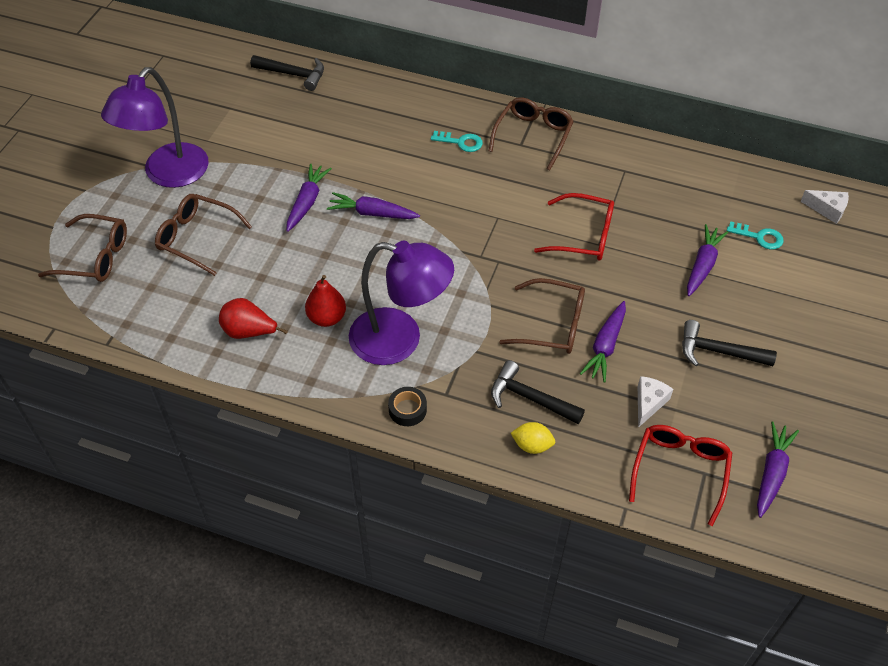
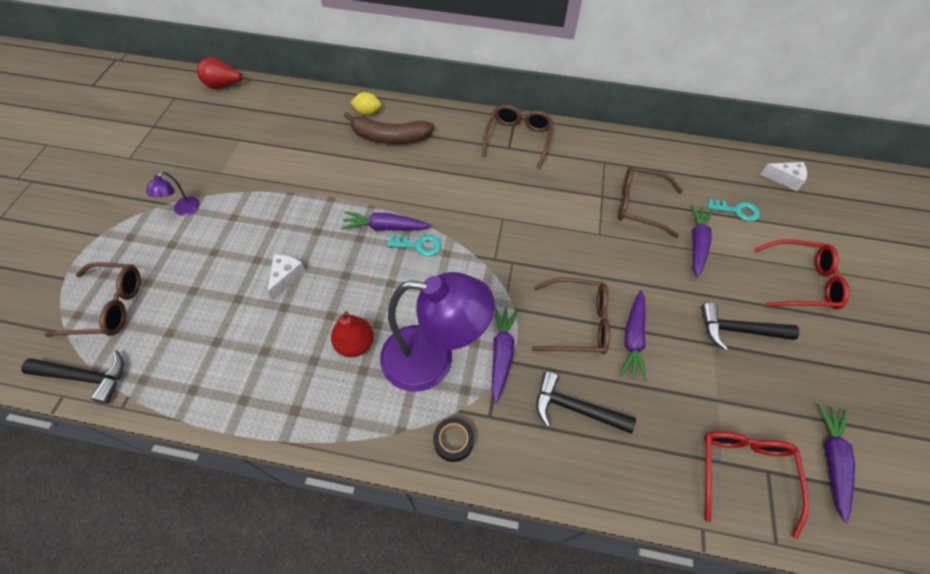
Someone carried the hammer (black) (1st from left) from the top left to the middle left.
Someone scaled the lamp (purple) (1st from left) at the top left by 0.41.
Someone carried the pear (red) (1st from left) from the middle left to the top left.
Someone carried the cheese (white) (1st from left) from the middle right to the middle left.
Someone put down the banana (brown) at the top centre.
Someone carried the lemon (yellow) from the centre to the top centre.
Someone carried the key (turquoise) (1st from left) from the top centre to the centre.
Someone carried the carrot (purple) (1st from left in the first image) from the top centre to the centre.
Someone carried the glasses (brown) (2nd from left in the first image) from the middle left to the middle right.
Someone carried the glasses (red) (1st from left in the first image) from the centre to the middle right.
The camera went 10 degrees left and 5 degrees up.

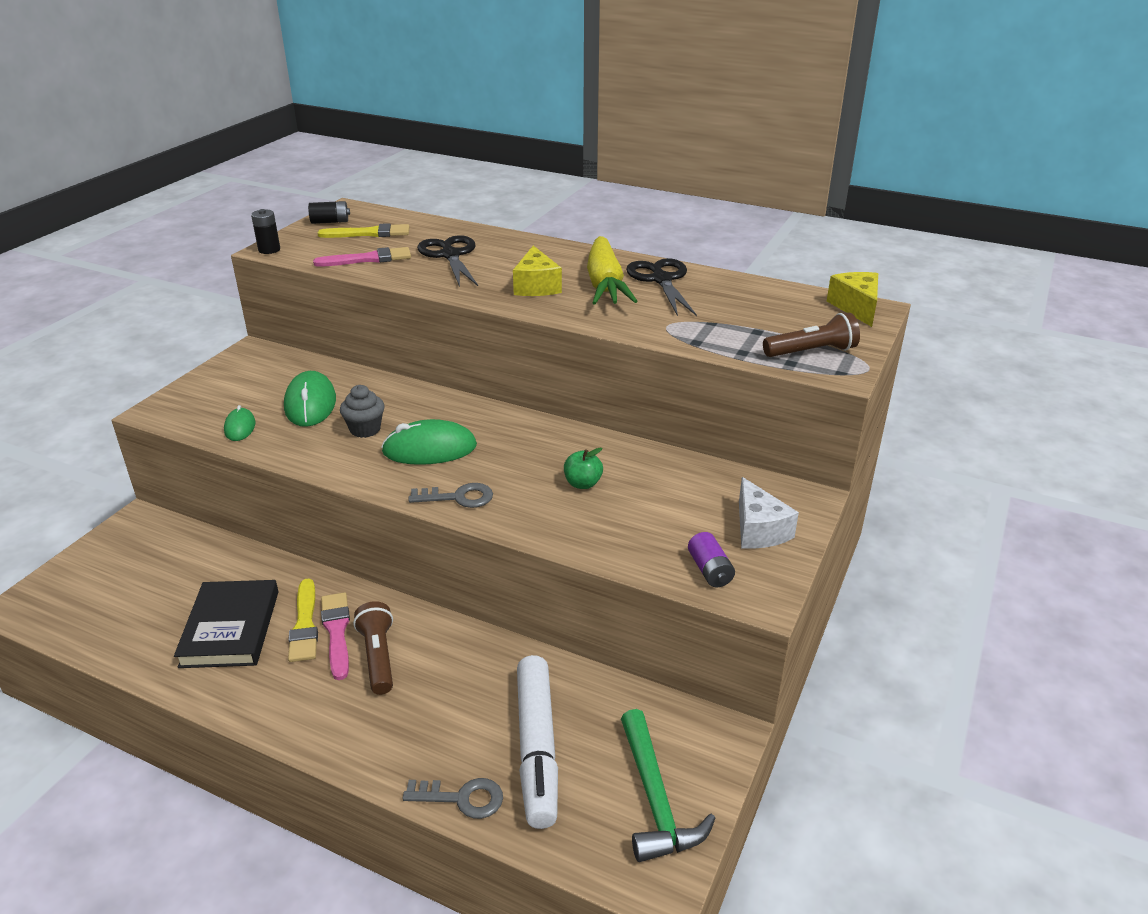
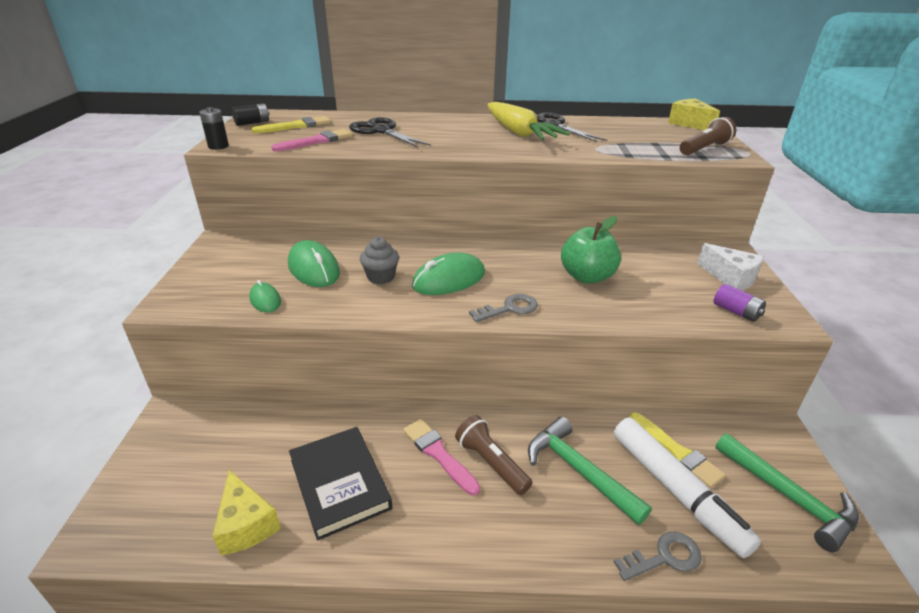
Someone carried the cheese (yellow) (1st from left) from the top centre to the bottom left.
Someone put down the hammer (green) (1st from left) at the bottom centre.
Someone scaled the apple (green) at the centre by 1.80.
Someone carried the brush (yellow) (1st from left in the first image) from the bottom left to the bottom right.
The camera went 25 degrees left and 0 degrees up.

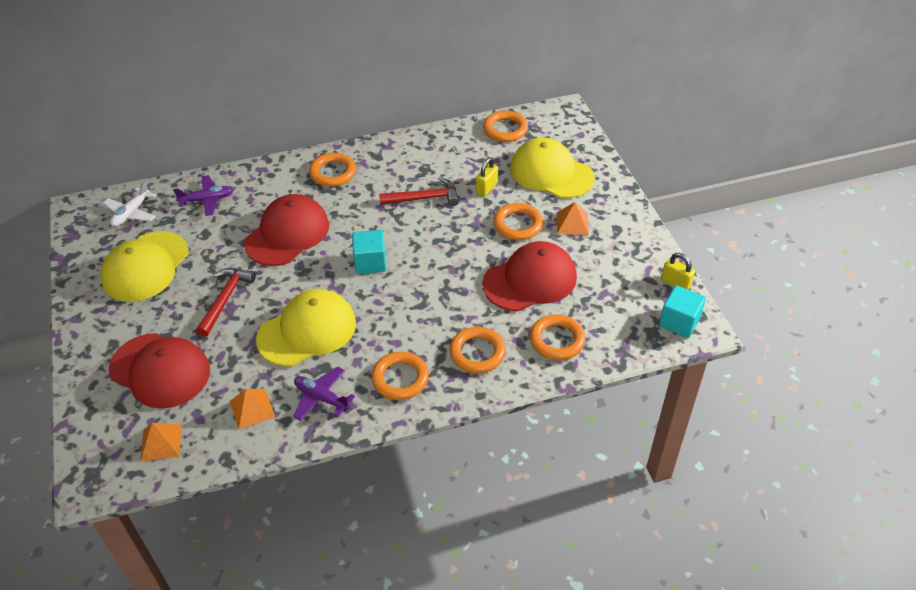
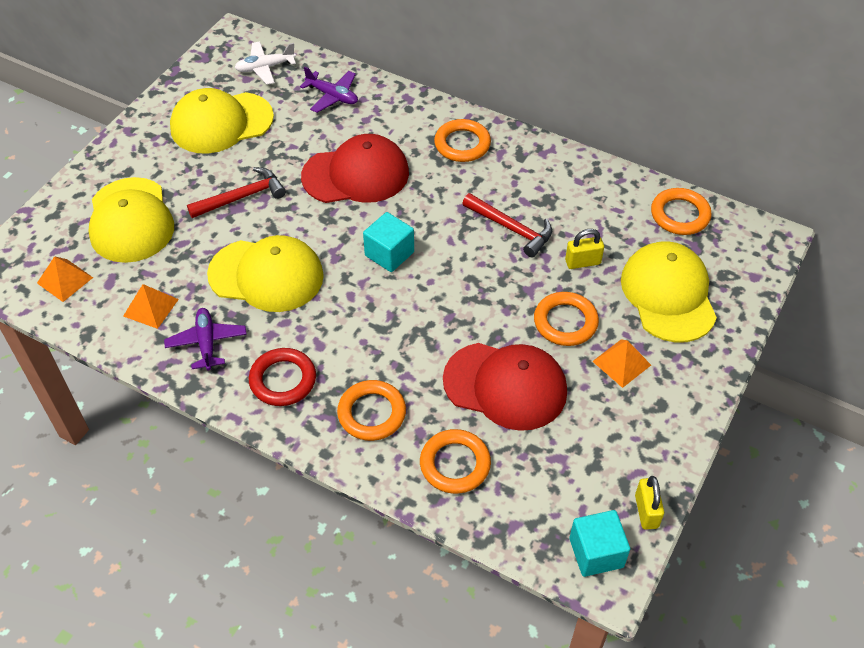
Someone repainted the cap (red) (1st from left) at the middle left, which became the cap (yellow) (1st from left) at the middle left.
Someone repainted the ring (orange) (2nd from left) at the centre, which became the ring (red) at the middle left.
The camera went 45 degrees right and 5 degrees up.

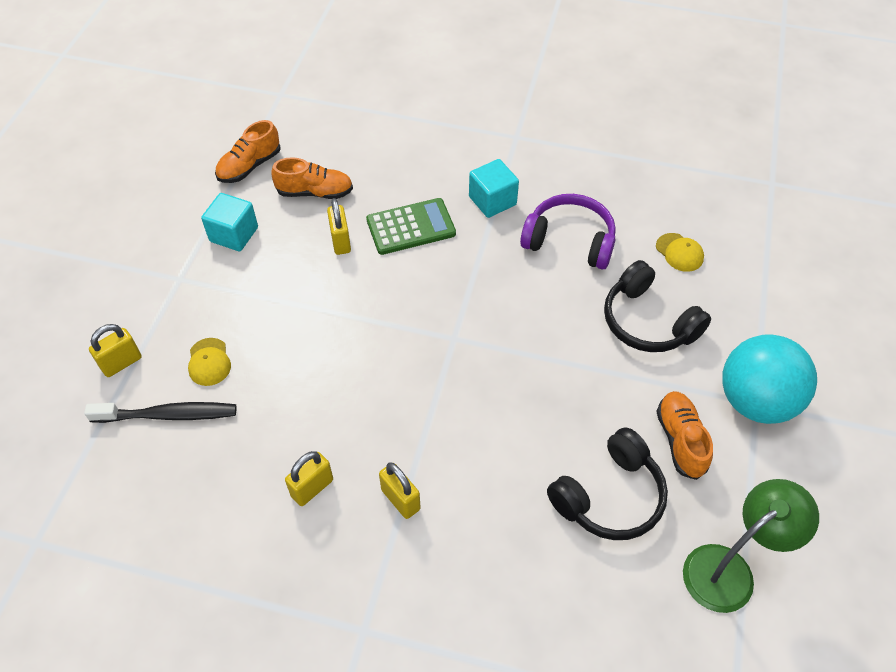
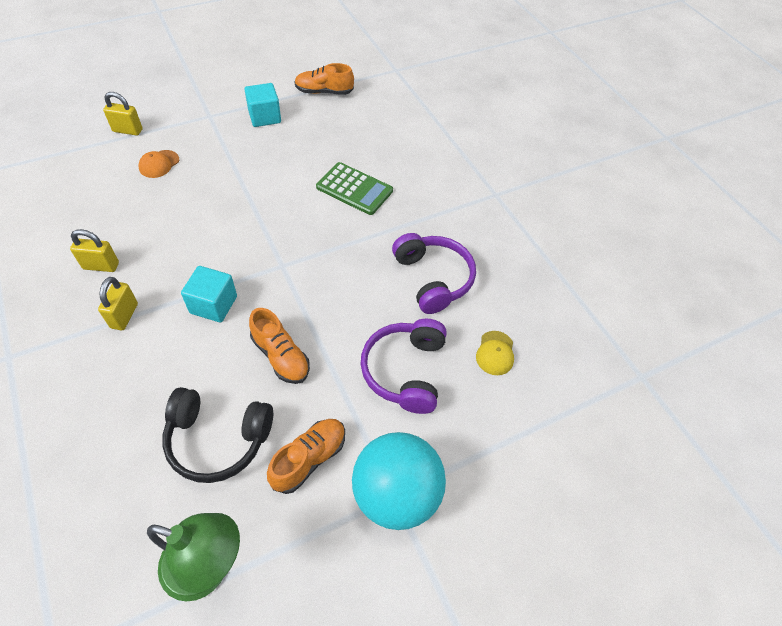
Someone repainted the cap (yellow) (1st from left) at the middle left, which became the cap (orange) at the top left.
Someone carried the cube (turquoise) (2nd from left in the first image) from the top centre to the middle left.
Someone carried the shoe (orange) (2nd from left in the first image) from the top centre to the centre.
Someone repainted the headphones (black) (2nd from left) at the middle right, which became the headphones (purple) (1st from left) at the centre.
Someone took away the toothbrush (black) at the middle left.
Someone took away the padlock (yellow) (3rd from left) at the centre.
The camera went 45 degrees right and 0 degrees up.

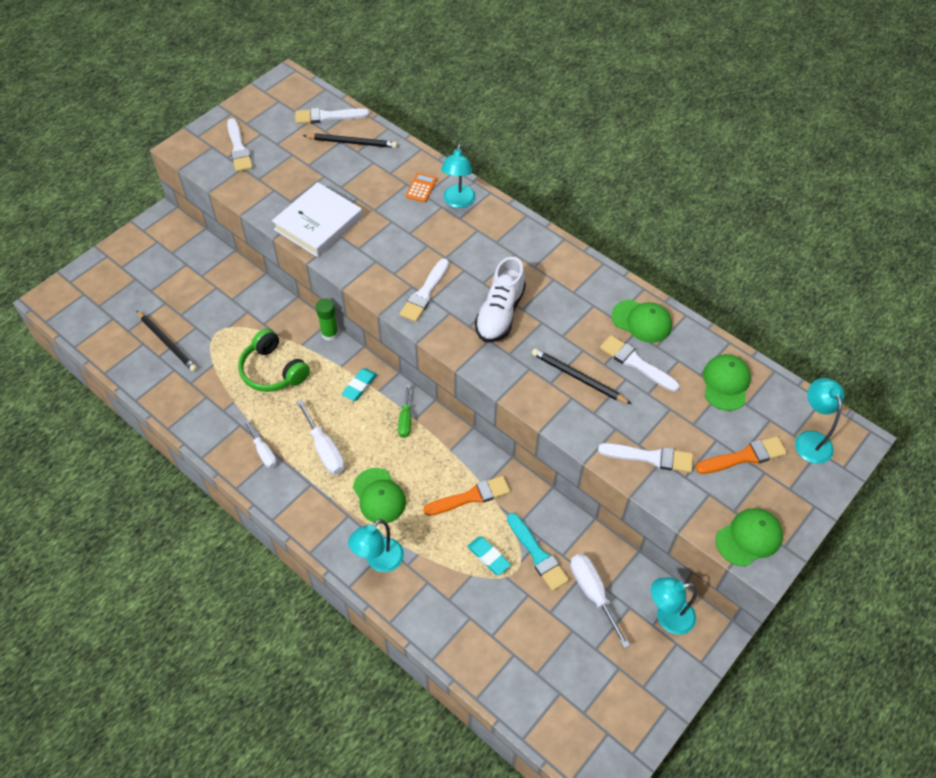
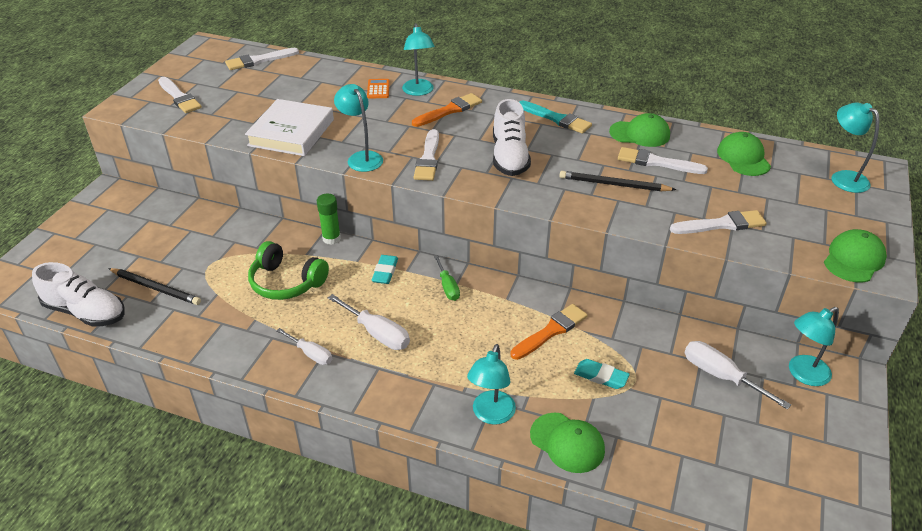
Someone put down the shoe (white) (1st from left) at the middle left.
Someone put down the lamp (turquoise) (1st from left) at the top centre.
Someone carried the brush (orange) (2nd from left in the first image) from the middle right to the top centre.
Someone carried the brush (turquoise) from the bottom centre to the top centre.
Someone carried the cap (green) (1st from left) from the centre to the bottom centre.
Someone took away the pencil (black) (2nd from left) at the top centre.
The camera went 20 degrees left and 15 degrees down.

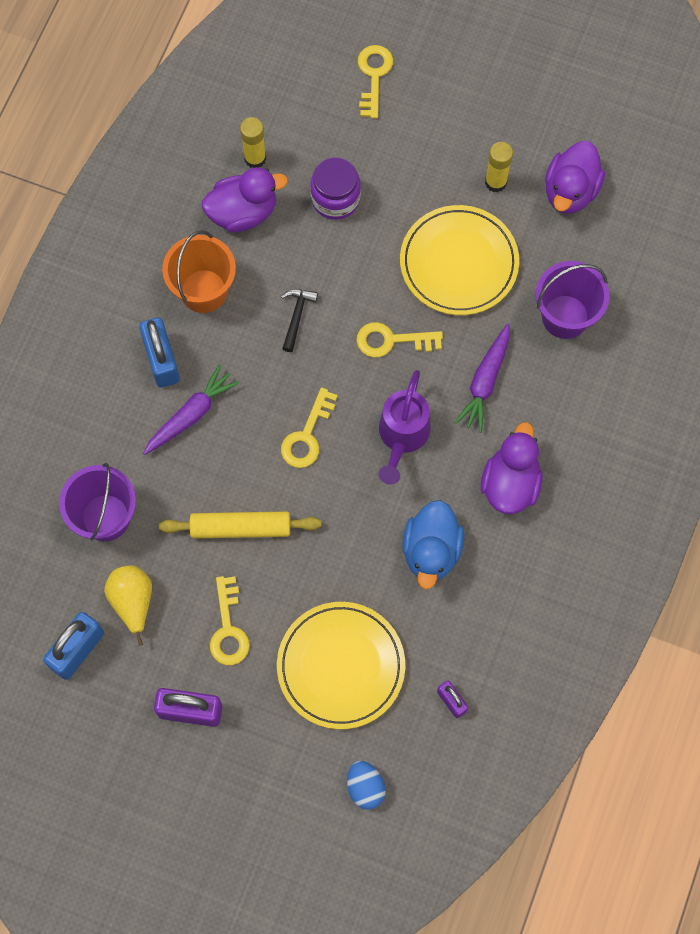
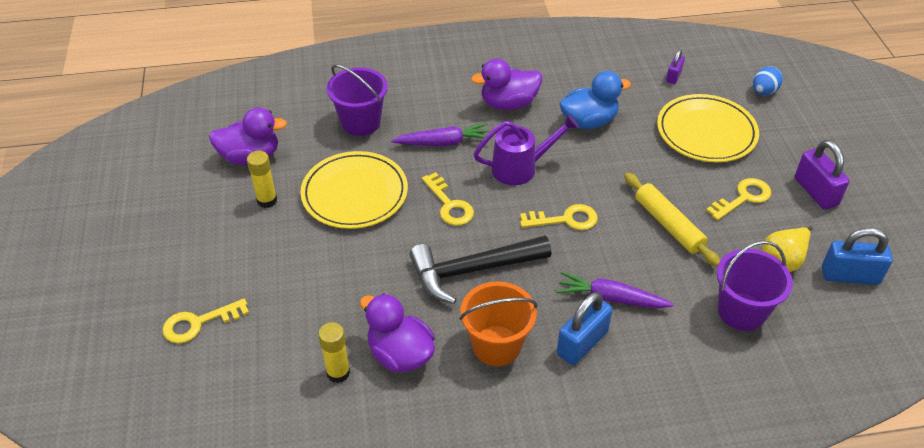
Someone scaled the hammer (black) at the centre by 2.14.
Someone took away the jar (purple) at the top centre.
The camera went 120 degrees left and 25 degrees down.

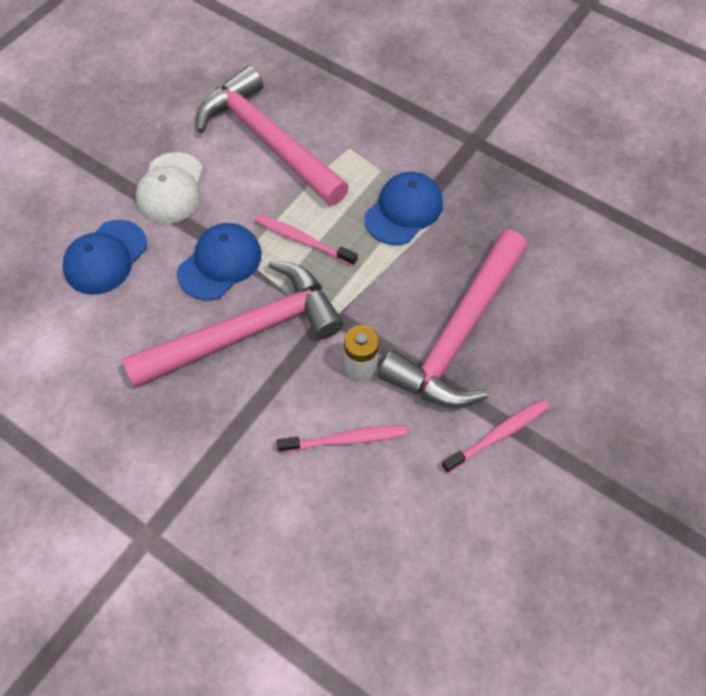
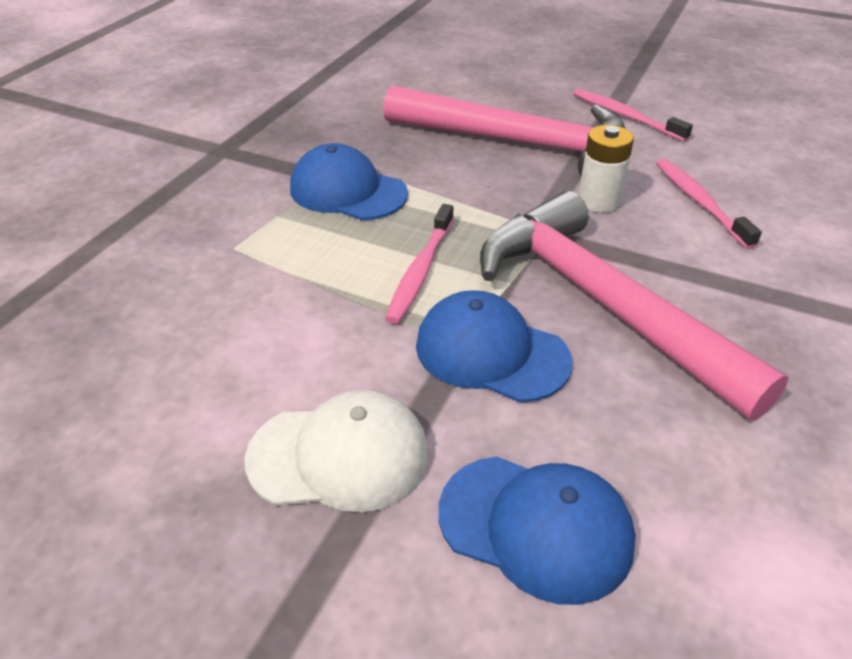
Someone took away the hammer (pink) (2nd from left) at the top centre.
The camera went 100 degrees left and 20 degrees down.

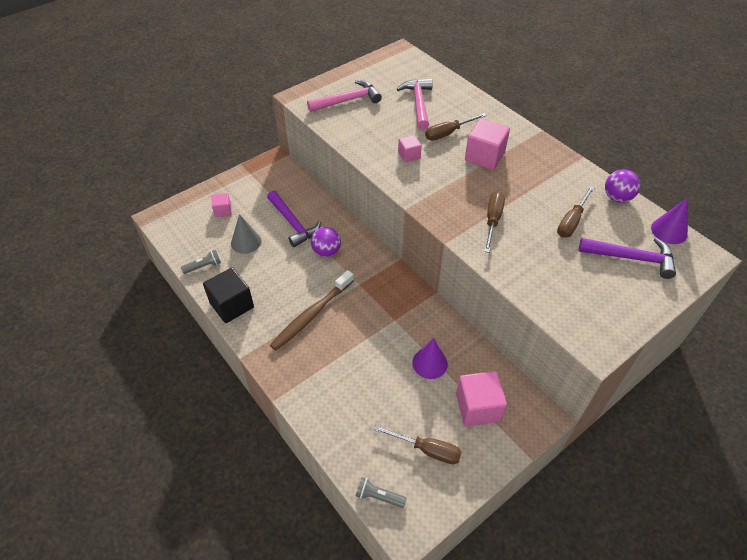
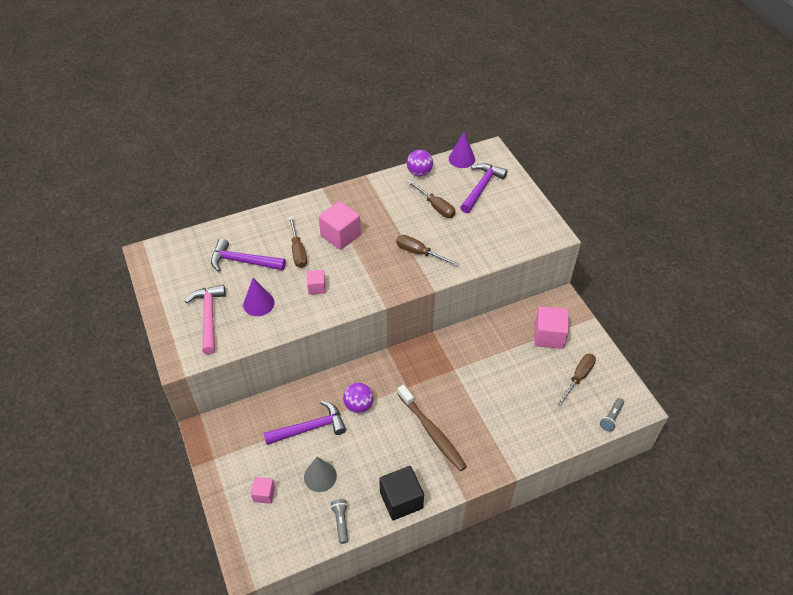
Someone repainted the hammer (pink) (2nd from left) at the top centre, which became the hammer (purple) (1st from left) at the middle left.
Someone carried the cone (purple) (1st from left) from the centre to the middle left.
The camera went 75 degrees left and 0 degrees up.

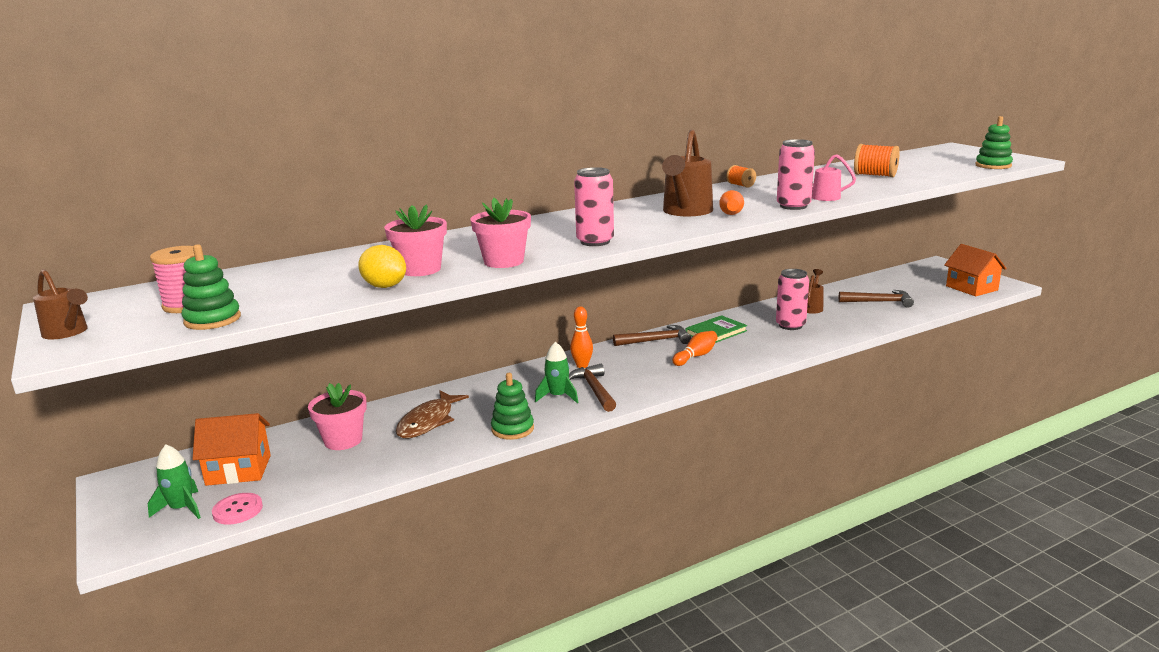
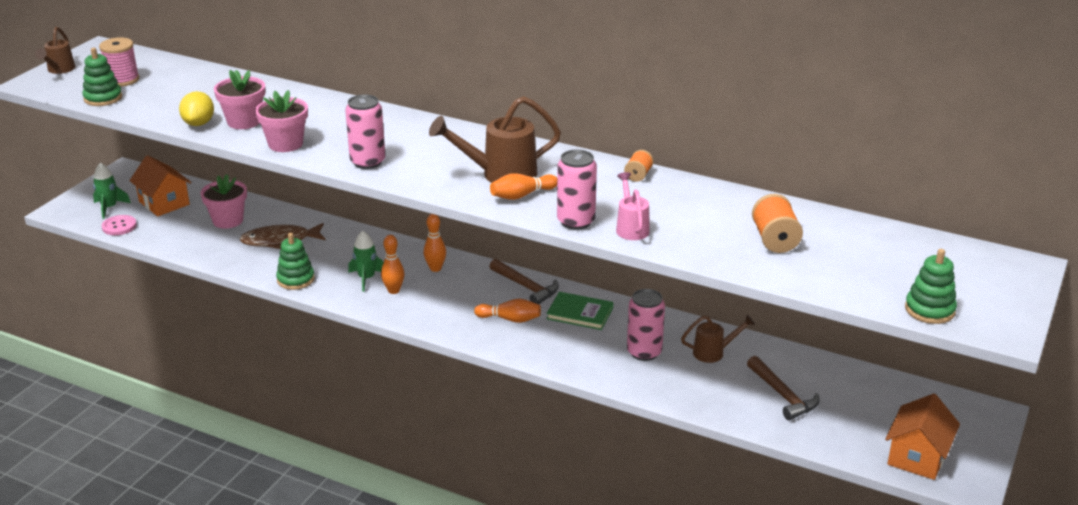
Someone swapped the hammer (brown) (1st from left) at the centre for the bowling pin (orange) (1st from left) at the centre.
The camera went 55 degrees right and 10 degrees up.

